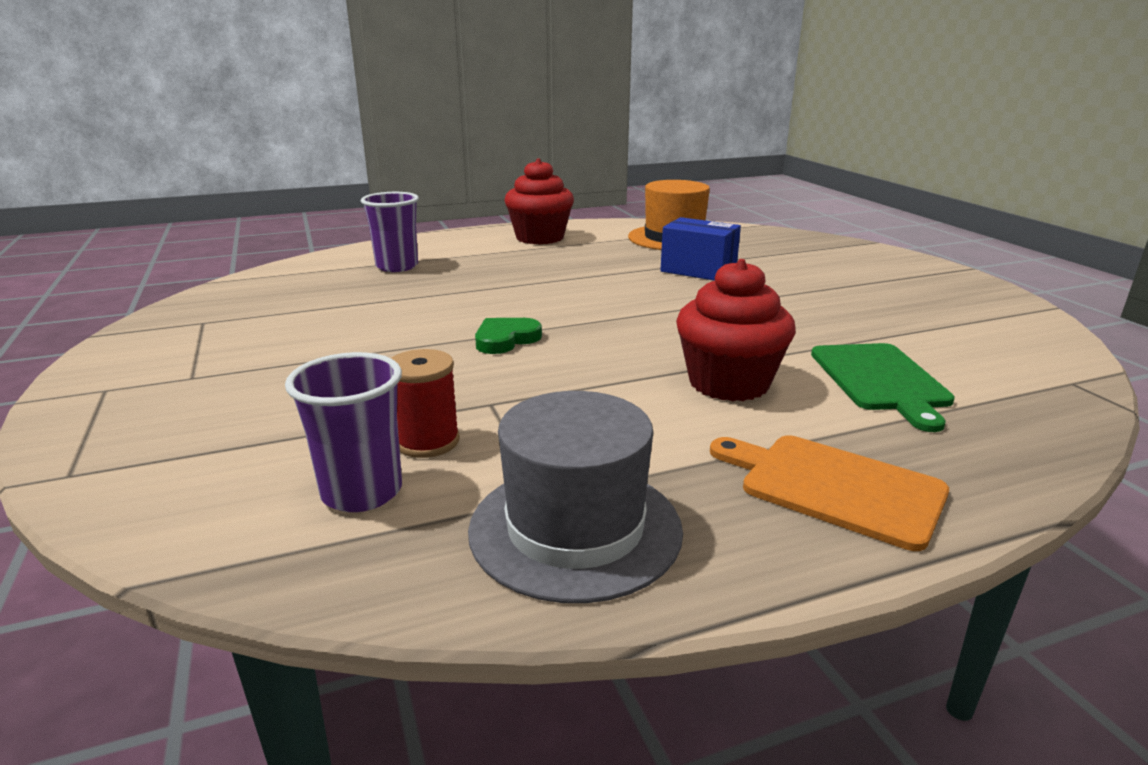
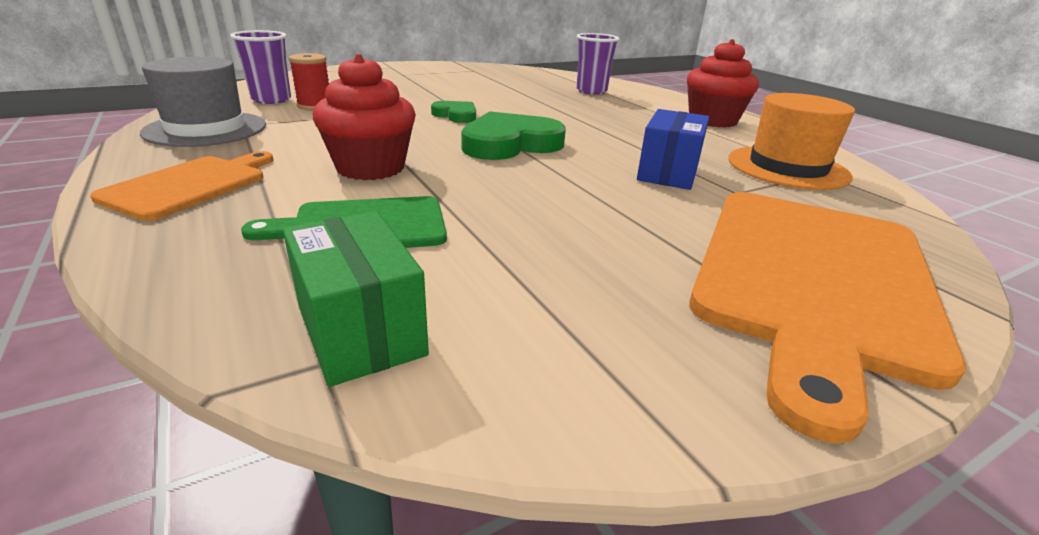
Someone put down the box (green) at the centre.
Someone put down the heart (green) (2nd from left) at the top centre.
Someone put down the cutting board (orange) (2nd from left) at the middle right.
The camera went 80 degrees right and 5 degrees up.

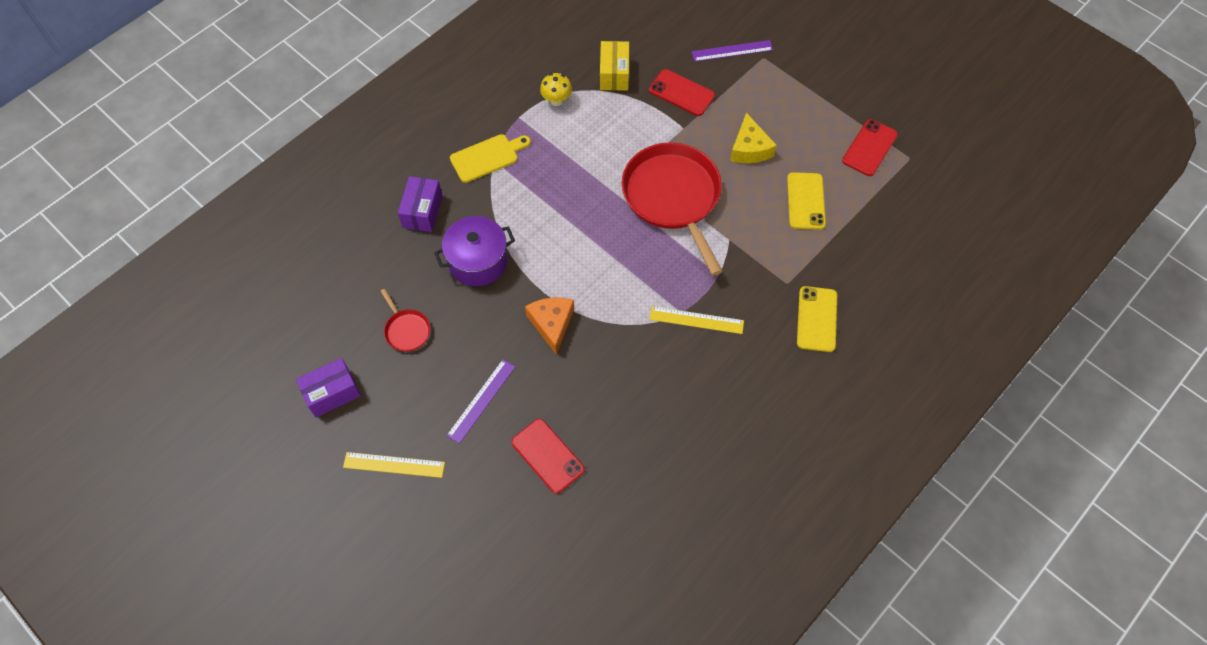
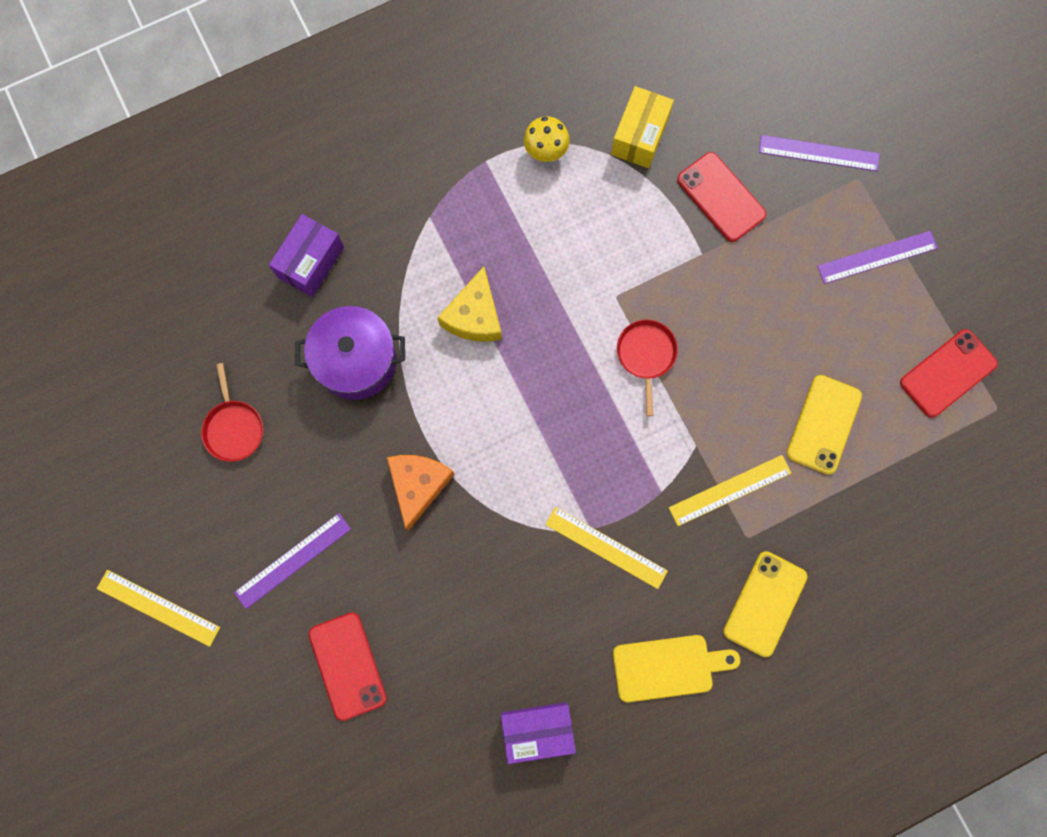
Someone carried the cheese (yellow) from the top centre to the centre.
Someone carried the box (purple) (1st from left in the first image) from the middle left to the bottom centre.
Someone carried the cutting board (yellow) from the top centre to the bottom centre.
Someone scaled the pan (red) (2nd from left) at the top centre by 0.43.
Someone put down the ruler (yellow) (3rd from left) at the middle right.
Someone put down the ruler (purple) (3rd from left) at the top right.
The camera went 20 degrees right and 15 degrees up.

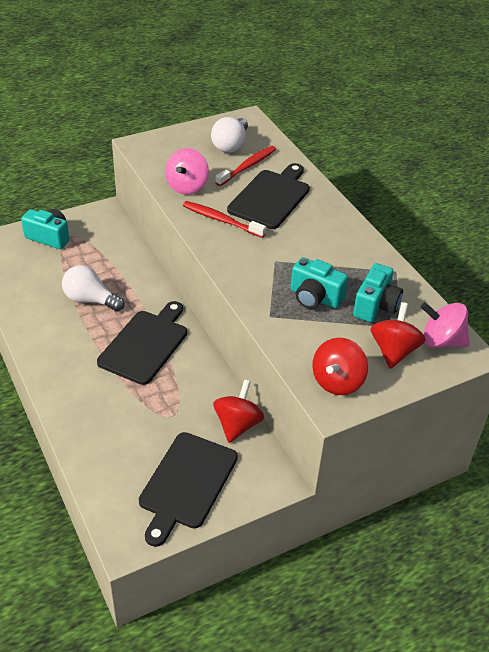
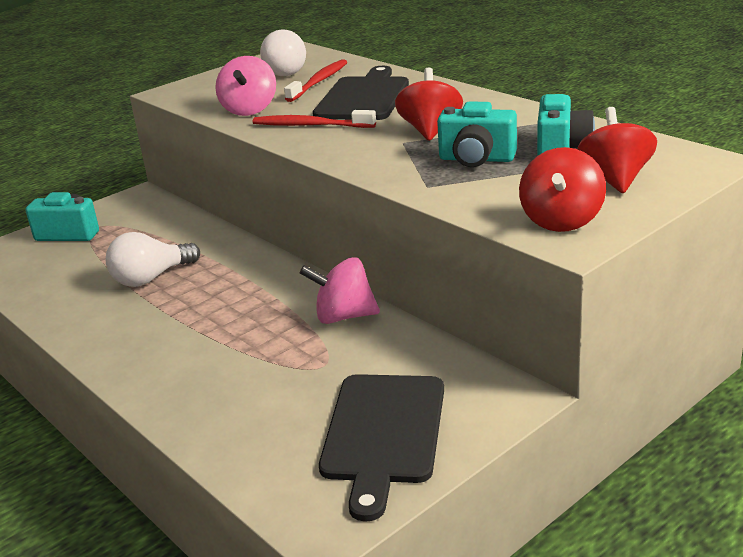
Someone rotated the light bulb (white) (1st from left) at the middle left by 45 degrees counterclockwise.
Someone carried the spinning top (pink) (2nd from left) from the middle right to the centre.
Someone carried the spinning top (red) (1st from left) from the centre to the top centre.
Someone took away the cutting board (black) (1st from left) at the middle left.
The camera went 10 degrees left and 15 degrees down.

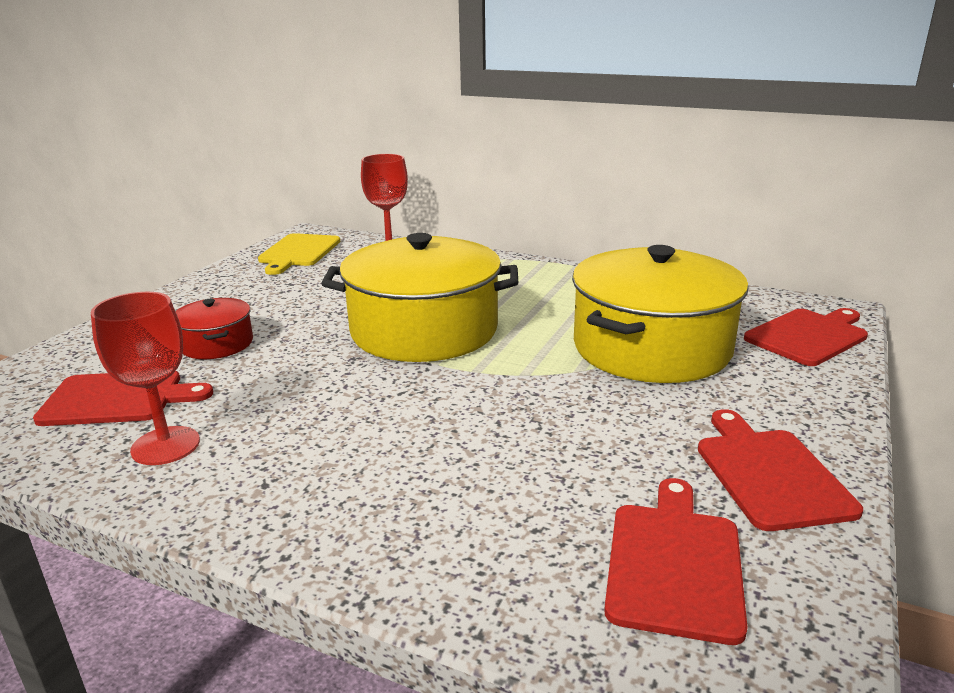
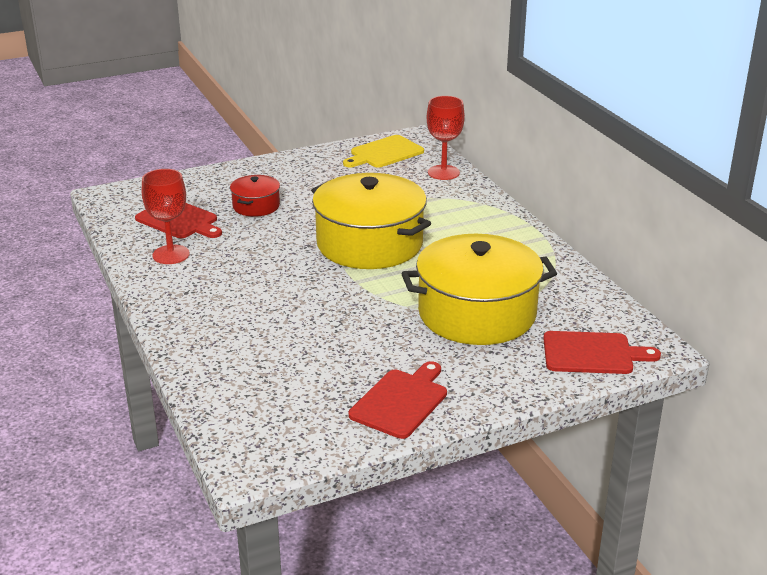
Someone took away the cutting board (red) (2nd from left) at the bottom right.
The camera went 40 degrees right and 5 degrees up.

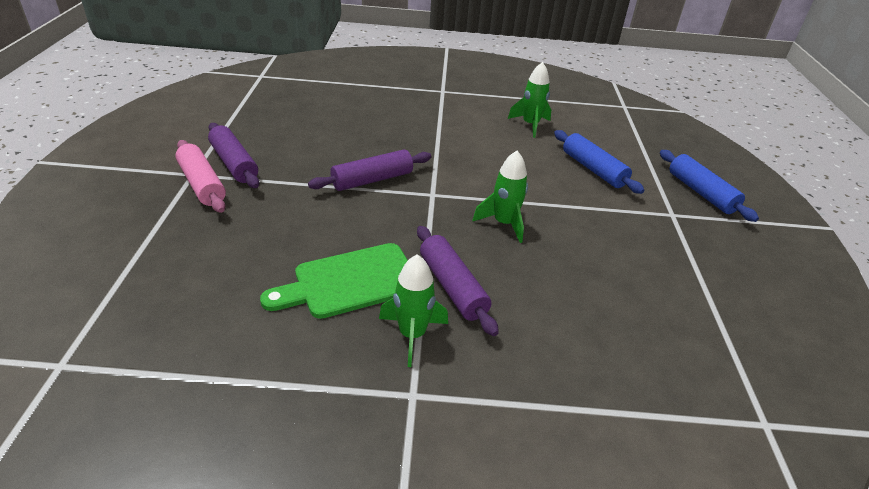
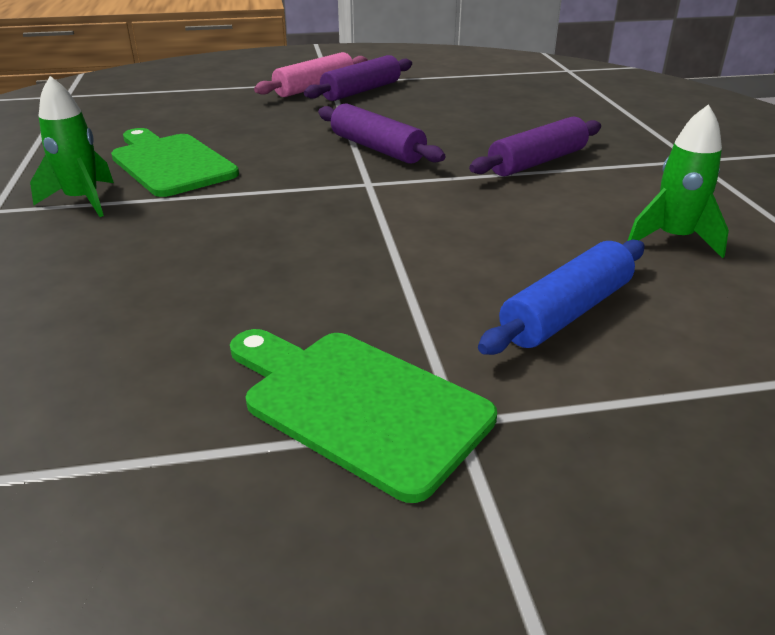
Someone put down the cutting board (green) (2nd from left) at the centre.
Someone carried the rolling pin (purple) (3rd from left) from the centre to the top right.
Someone took away the rocket (green) (2nd from left) at the centre.
Someone took away the rolling pin (blue) (2nd from left) at the middle right.
The camera went 80 degrees right and 5 degrees down.

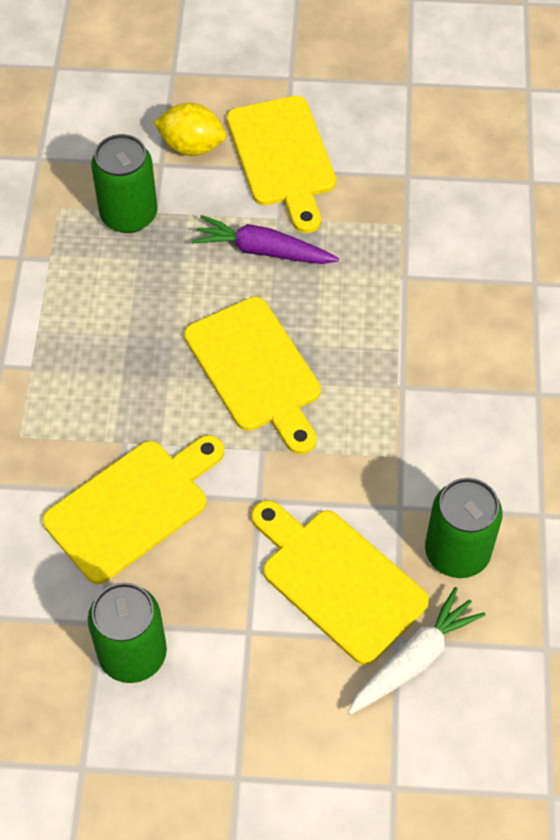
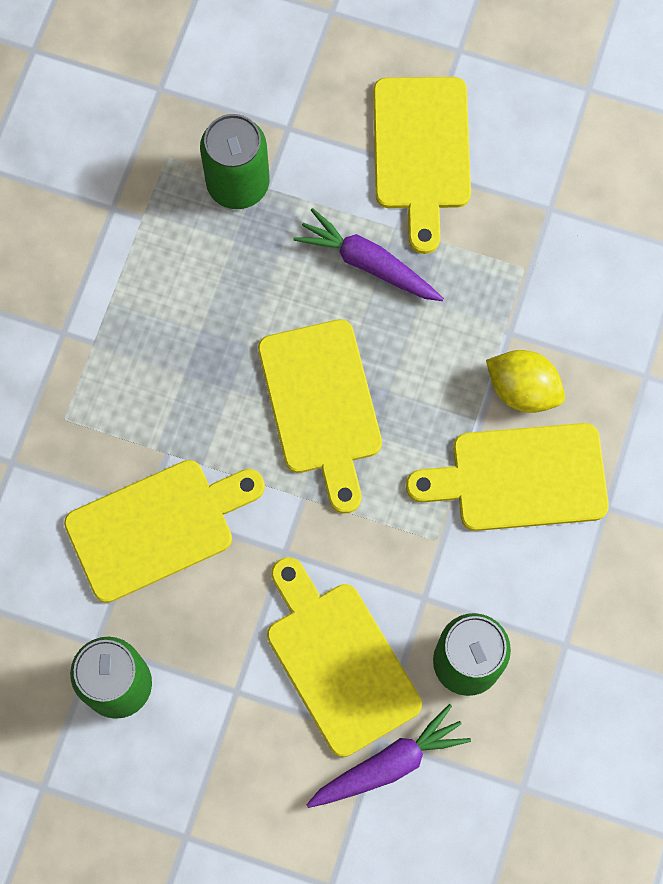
Someone repainted the carrot (white) at the bottom right, which became the carrot (purple) (2nd from left) at the bottom centre.
Someone put down the cutting board (yellow) (5th from left) at the middle right.
Someone carried the lemon (yellow) from the top centre to the middle right.
The camera went 15 degrees right and 15 degrees up.

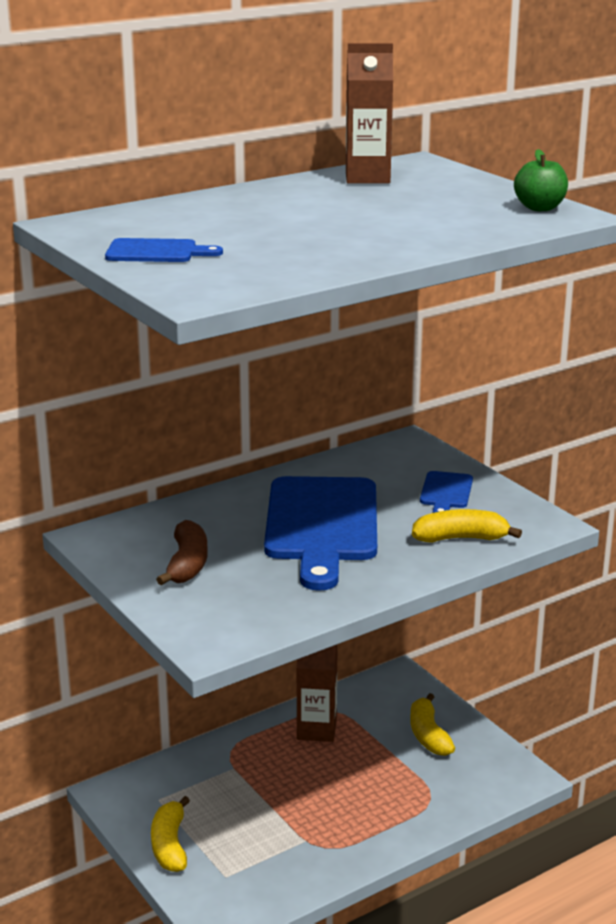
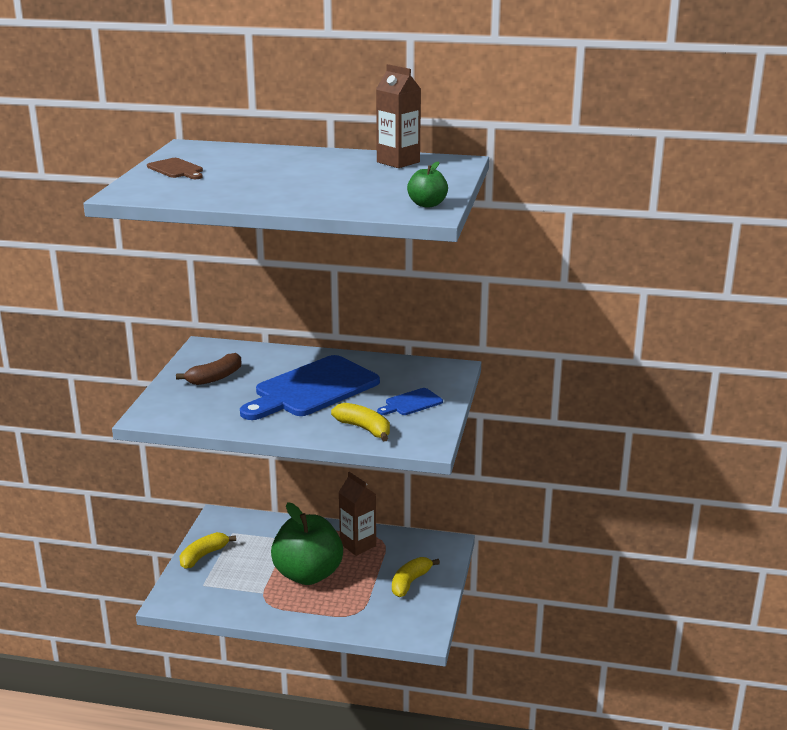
Someone repainted the cutting board (blue) (1st from left) at the top left, which became the cutting board (brown) at the top left.
Someone put down the apple (green) (1st from left) at the bottom centre.
The camera went 45 degrees right and 0 degrees up.

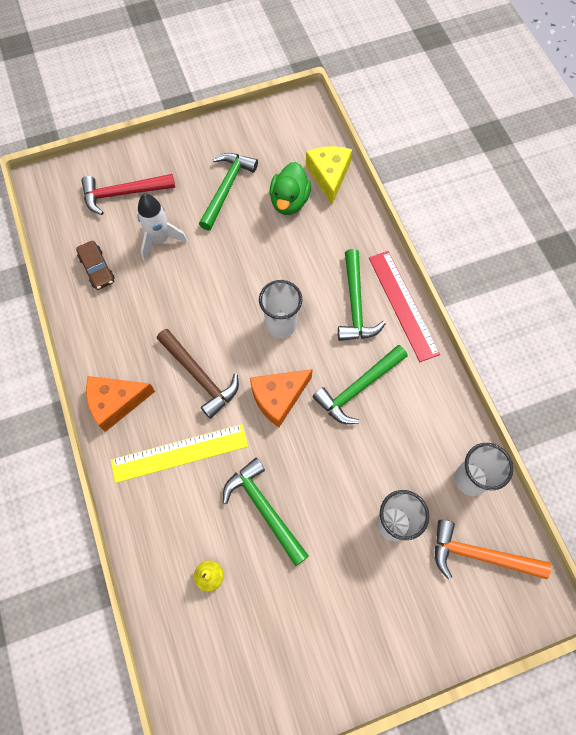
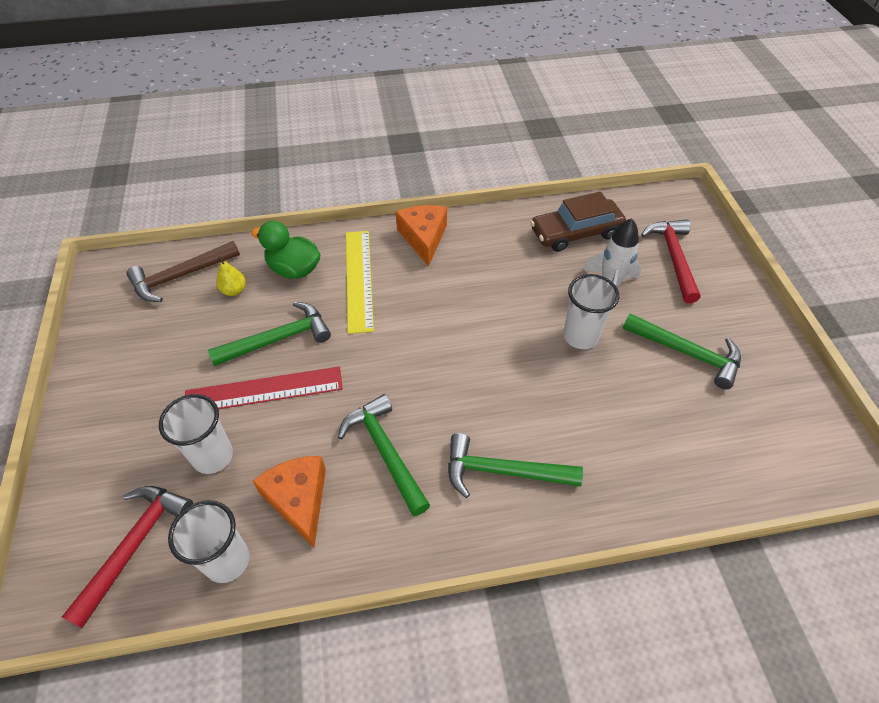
Someone repainted the hammer (orange) at the bottom right, which became the hammer (red) (1st from left) at the bottom left.
Someone carried the hammer (brown) from the centre to the middle left.
Someone carried the ruler (red) from the middle right to the middle left.
Someone carried the duck (green) from the top centre to the middle left.
Someone carried the cheese (orange) (2nd from left in the first image) from the centre to the bottom left.
Someone scaled the car (brown) at the middle left by 1.63.
Someone carried the cup (white) (1st from left in the first image) from the centre to the middle right.
Someone took away the cheese (yellow) at the top centre.
The camera went 100 degrees right and 15 degrees down.

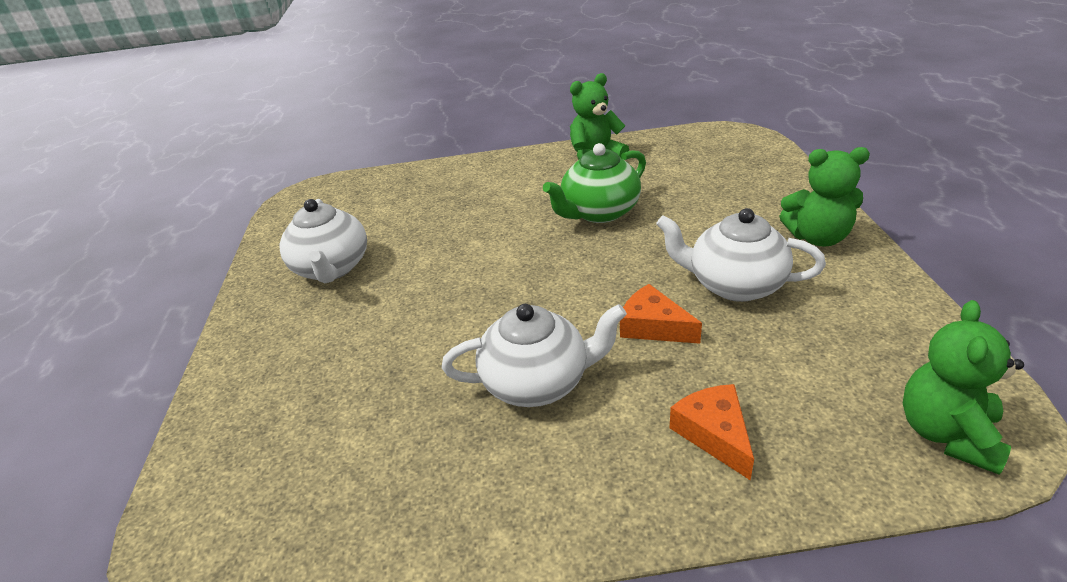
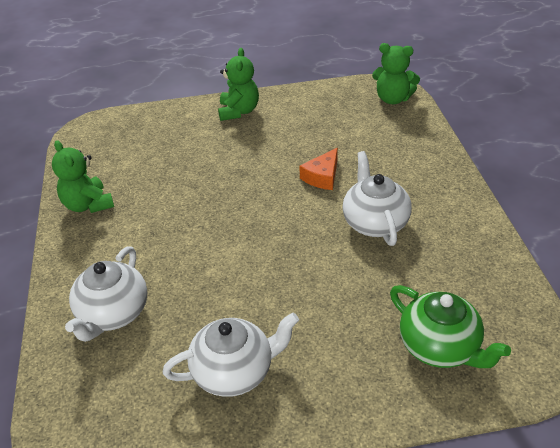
Someone carried the teapot (white) (3rd from left in the first image) from the middle right to the middle left.
Someone carried the teapot (green) from the top centre to the bottom right.
Someone took away the cheese (orange) (2nd from left) at the bottom right.
The camera went 95 degrees left and 5 degrees up.

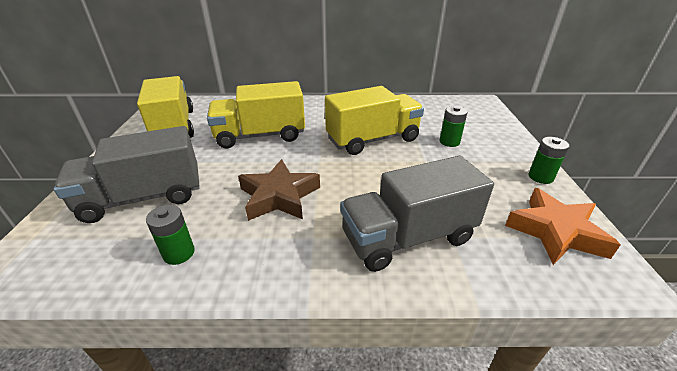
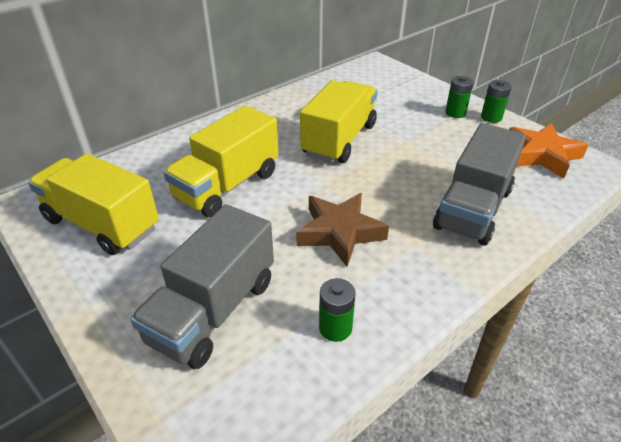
Someone carried the battery (green) (2nd from left) from the middle right to the top right.
The camera went 40 degrees left and 5 degrees up.

